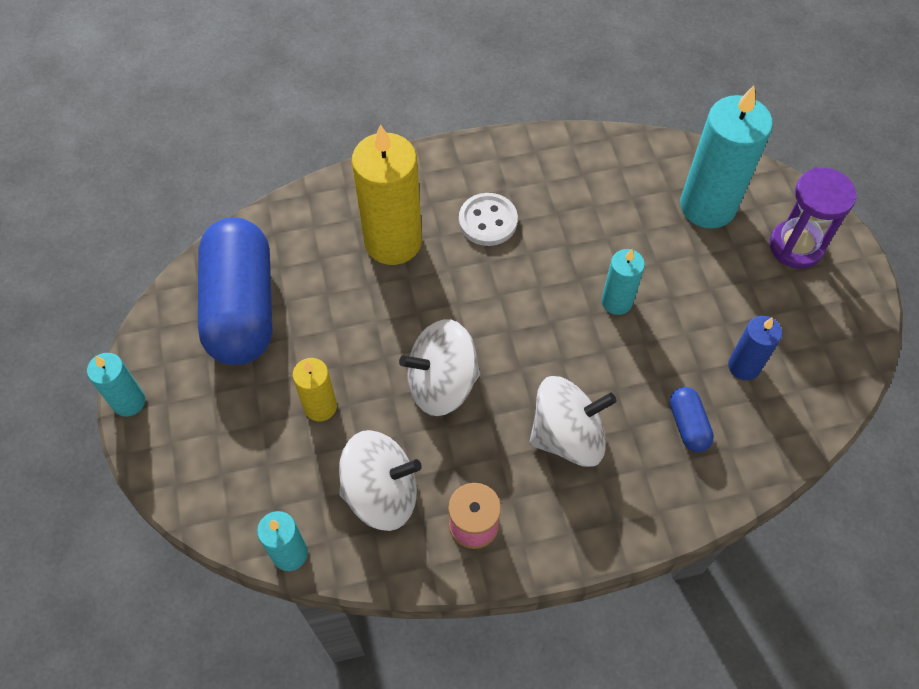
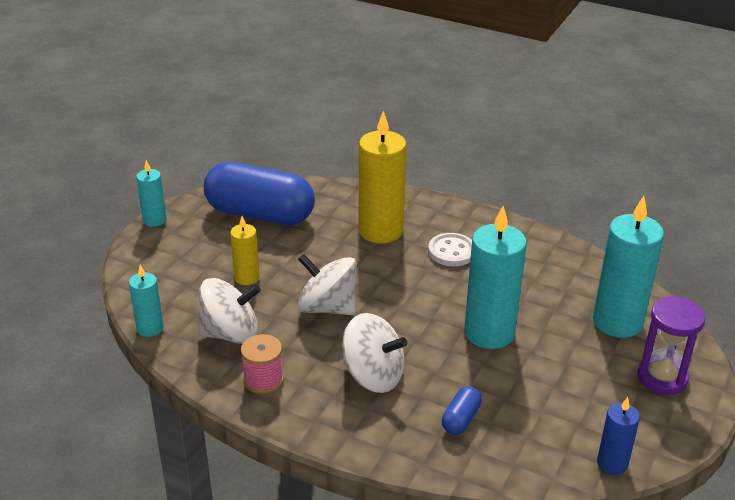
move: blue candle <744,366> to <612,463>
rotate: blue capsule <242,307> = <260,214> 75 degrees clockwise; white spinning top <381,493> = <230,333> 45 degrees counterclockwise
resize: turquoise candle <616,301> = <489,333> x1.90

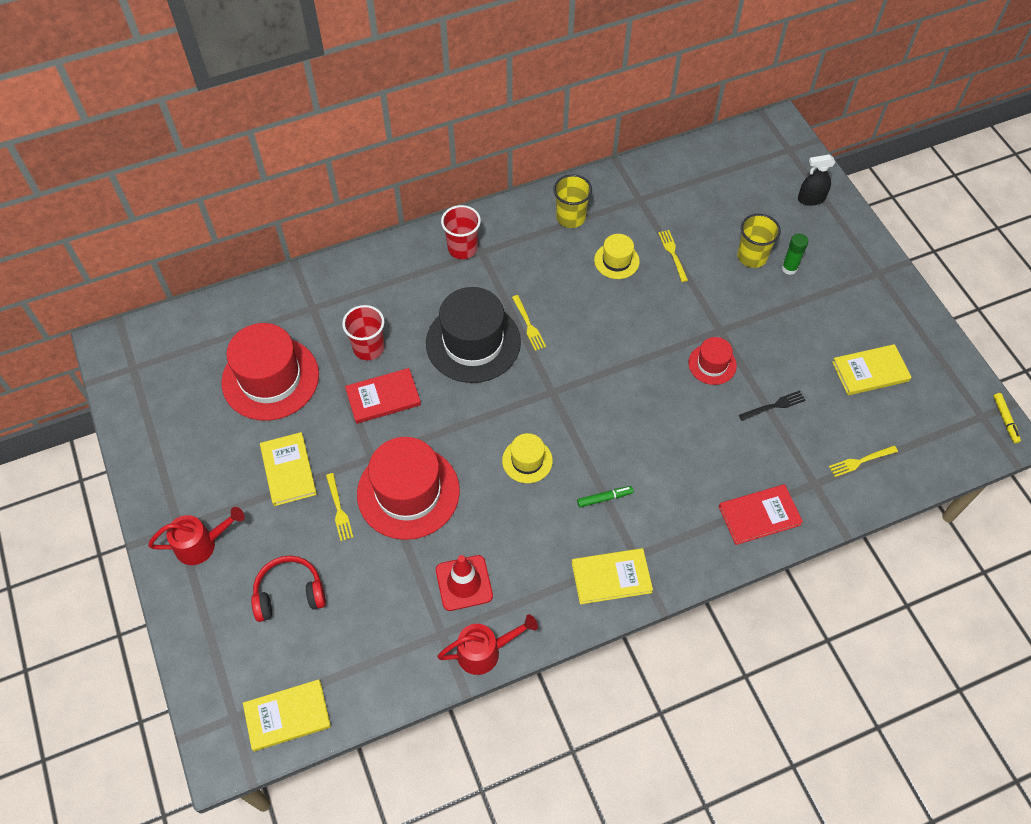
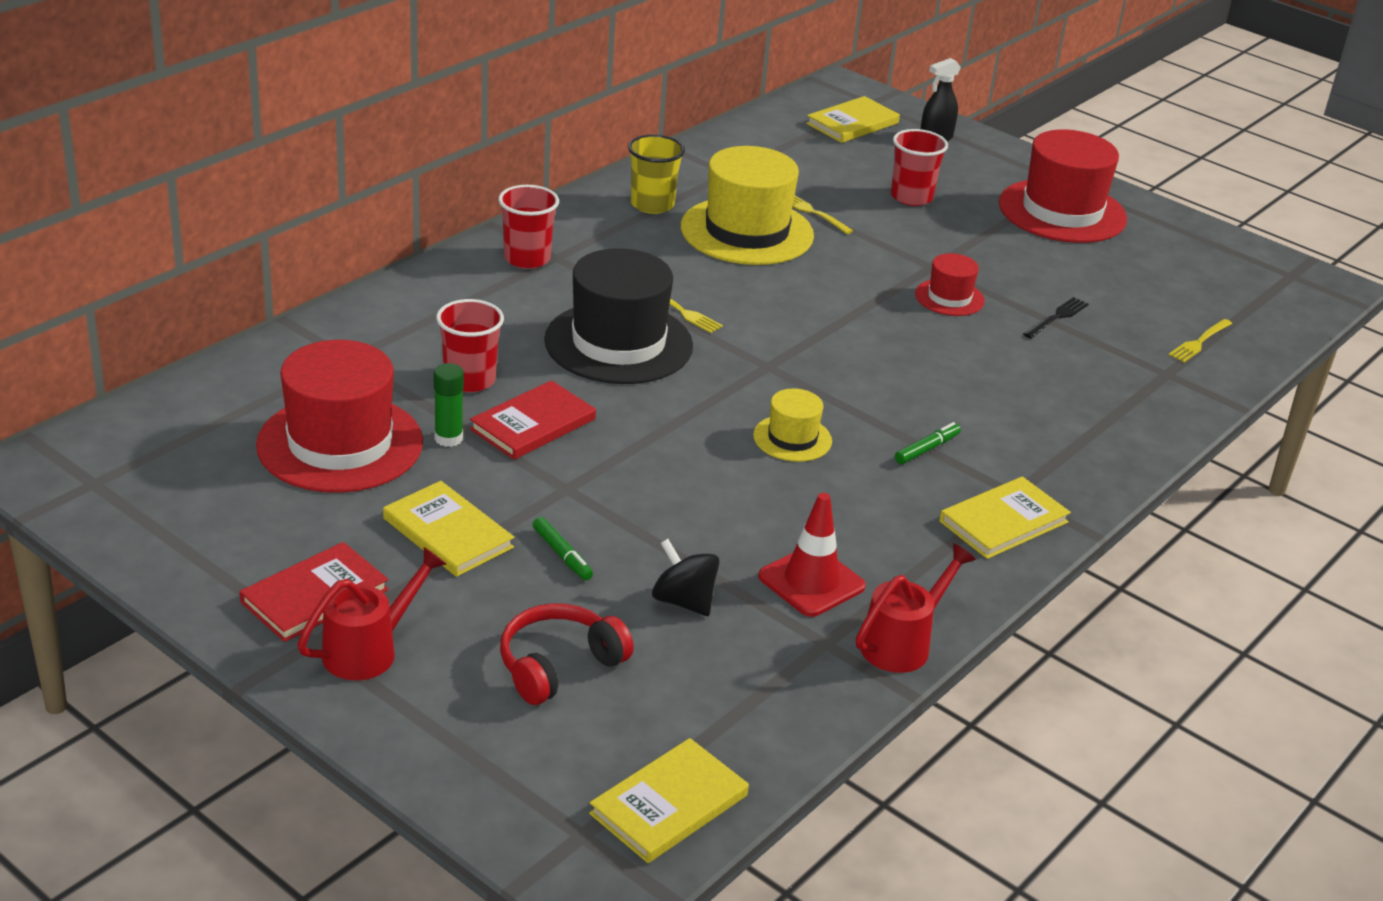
delete: yellow marker <1005,420>
insert: black spinning top <683,601>
move: red hat <408,492> to <1062,211>; red book <759,515> to <314,596>; green glue stick <789,268> to <448,438>; yellow book <870,371> to <852,123>
replace: yellow fork <339,509> to green marker <562,554>
recolor: yellow cup <752,257> to red cup <911,197>
resize: yellow hat <616,261> = <747,231> x2.00

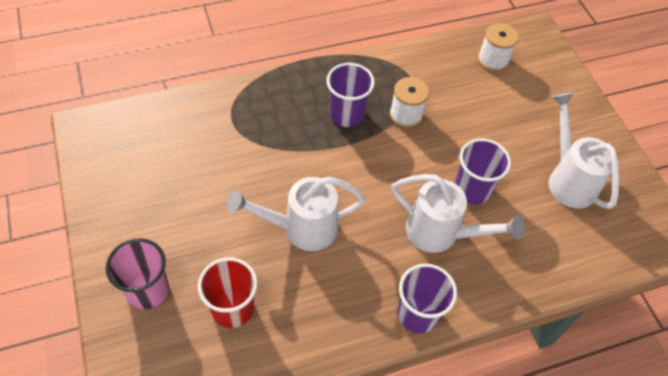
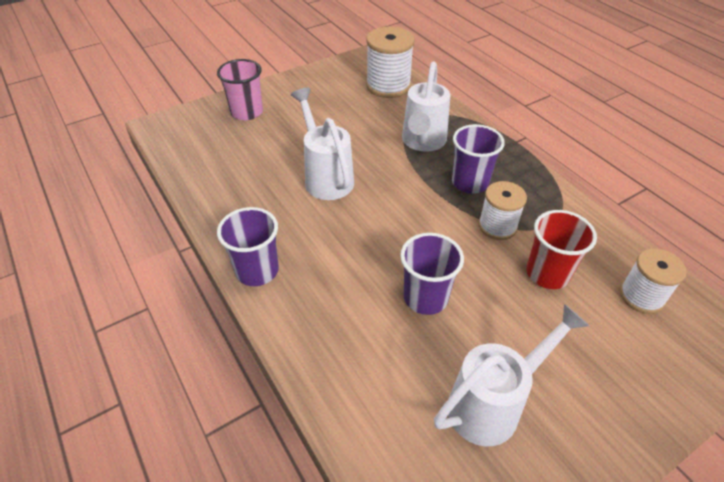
insert: white spool <388,86>
move: red cup <232,308> to <547,273>; white watering can <441,233> to <422,142>

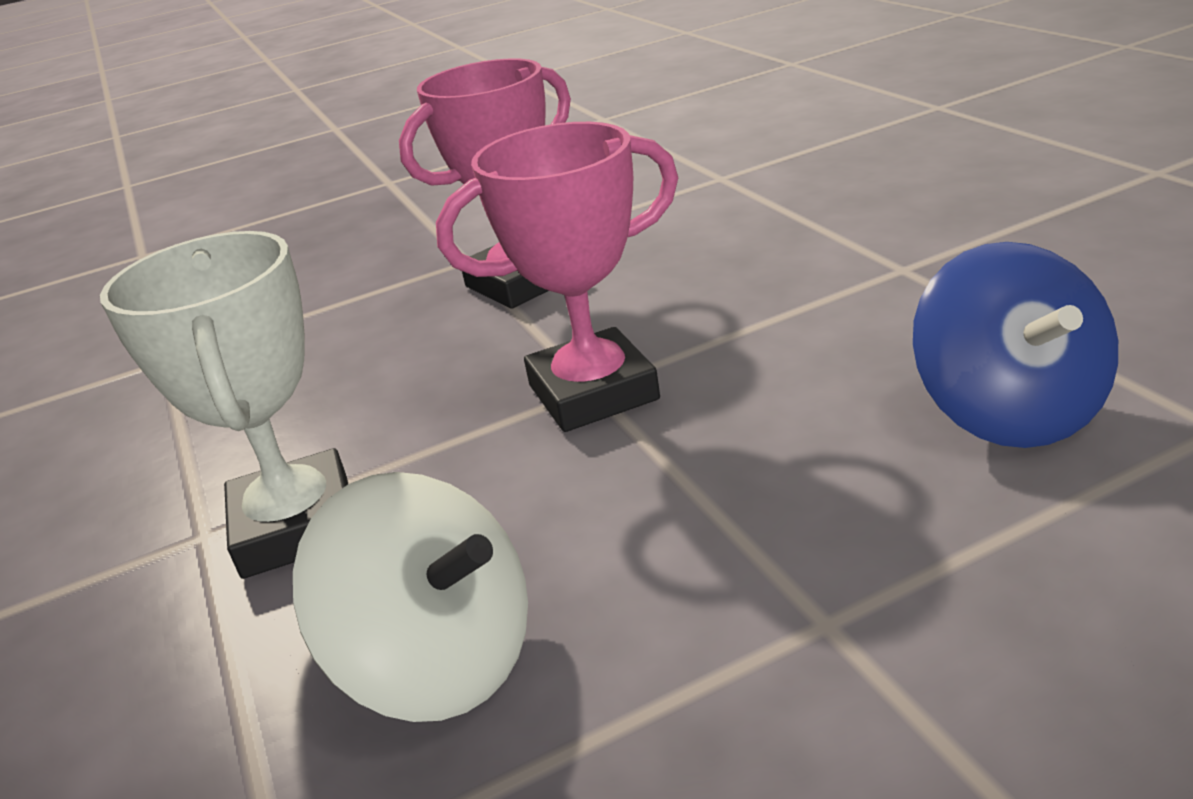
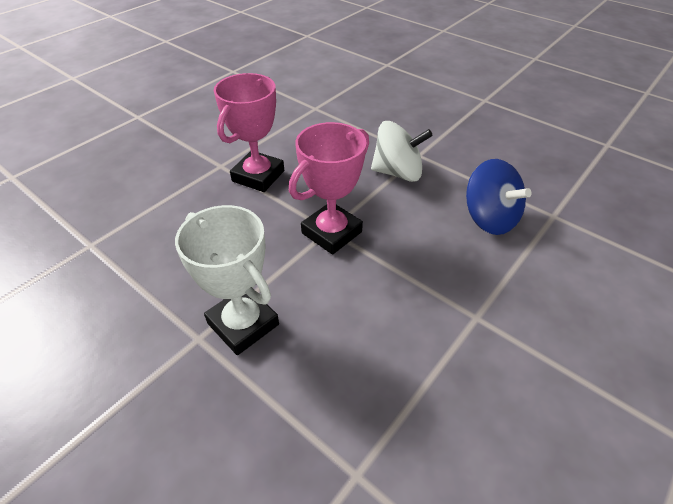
move: white spinning top <439,660> to <397,172>

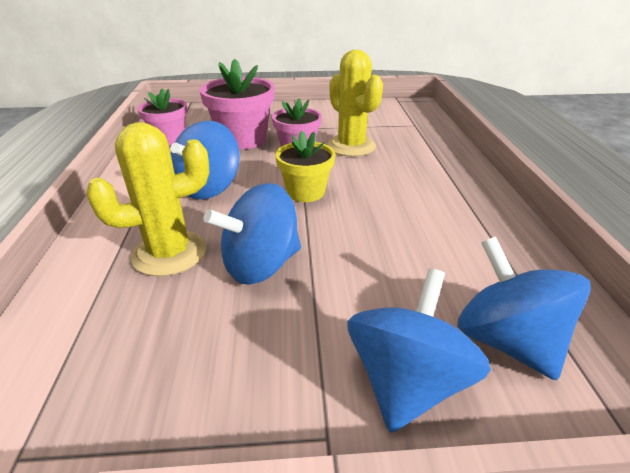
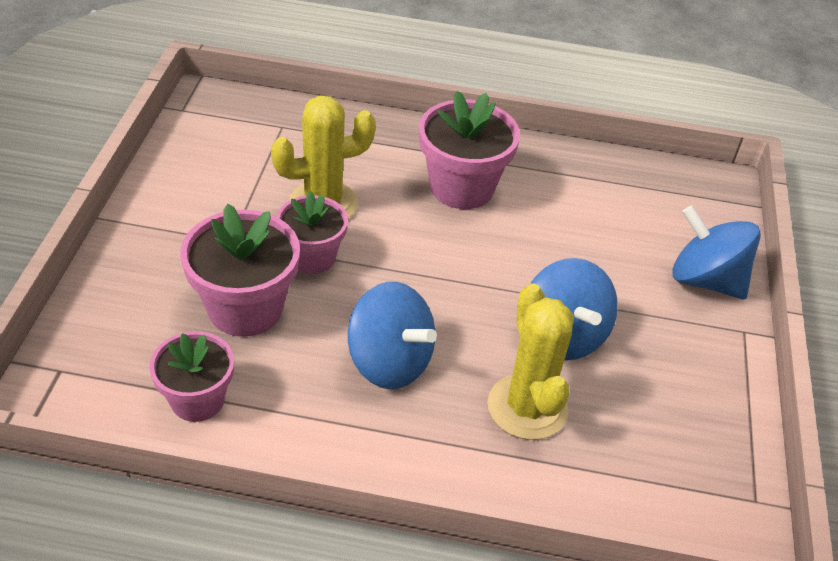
delete: yellow flower pot <305,192>; blue spinning top <507,341>
insert: pink flower pot <461,187>

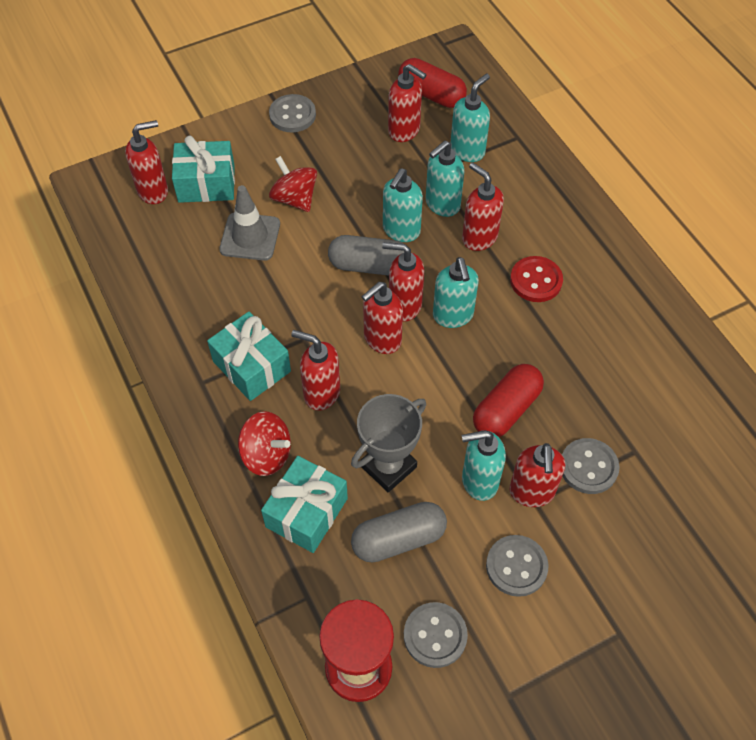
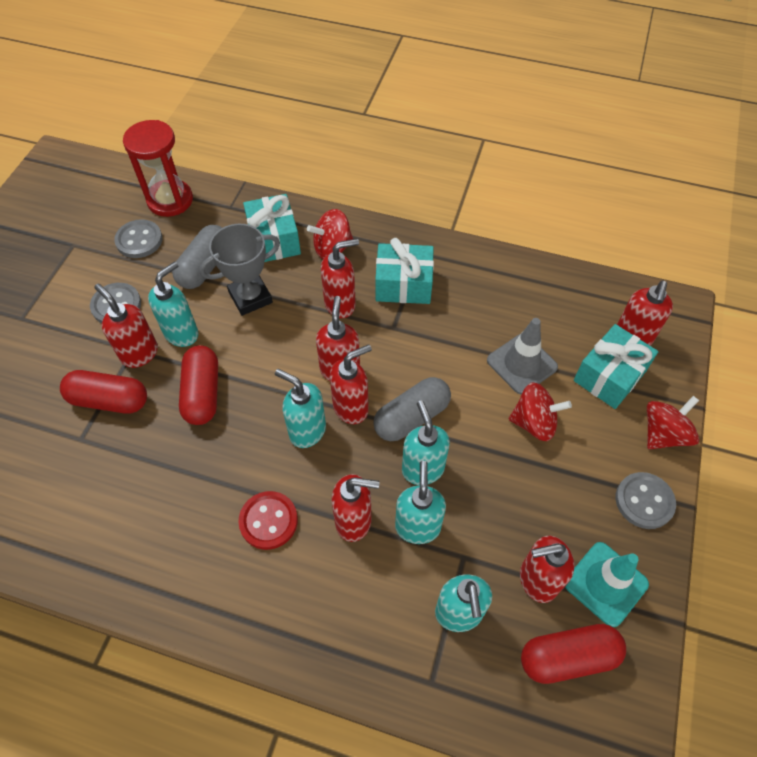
insert: turquoise traffic cone <605,583>; red spinning top <663,434>
replace: grey button <588,467> to red capsule <109,400>
rotate: grey trophy <388,466> = <250,297> 60 degrees clockwise

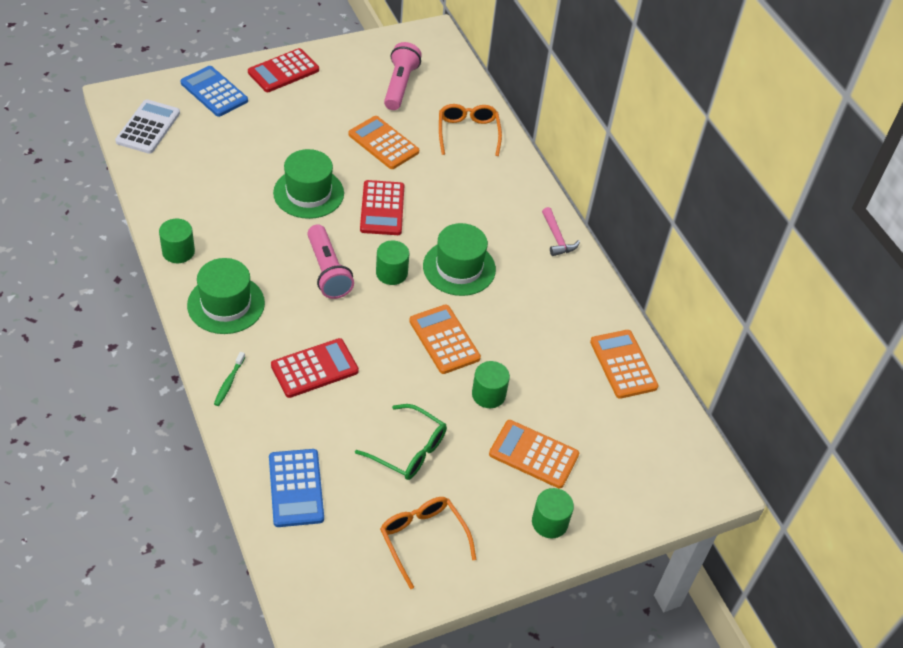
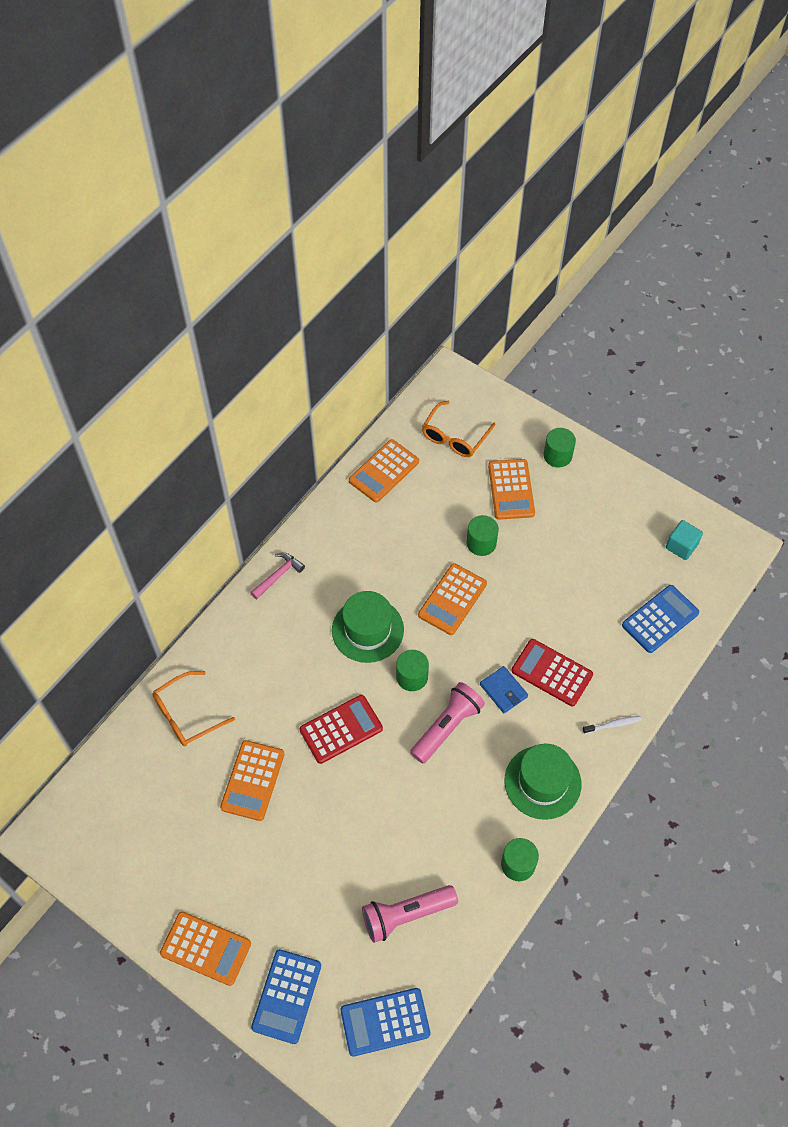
delete: green hat <308,193>; green glasses <409,450>
insert: blue wallet <503,691>; turquoise cube <681,546>
move: orange glasses <423,539> to <454,437>; pink flashlight <399,85> to <406,915>
recolor: white calculator <148,127> to blue calculator <385,1022>; green toothbrush <229,382> to white toothbrush <613,725>; red calculator <283,71> to orange calculator <206,948>

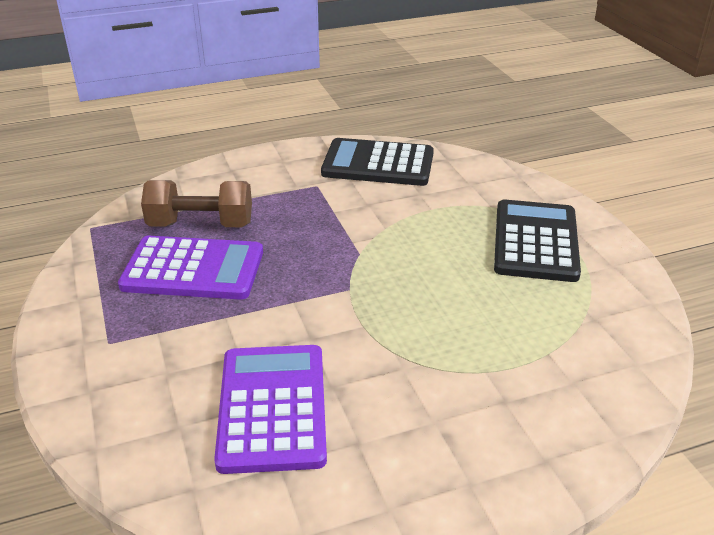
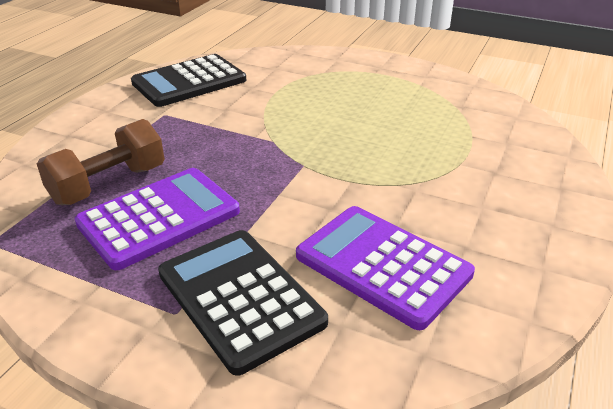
move: black calculator <535,241> to <240,298>

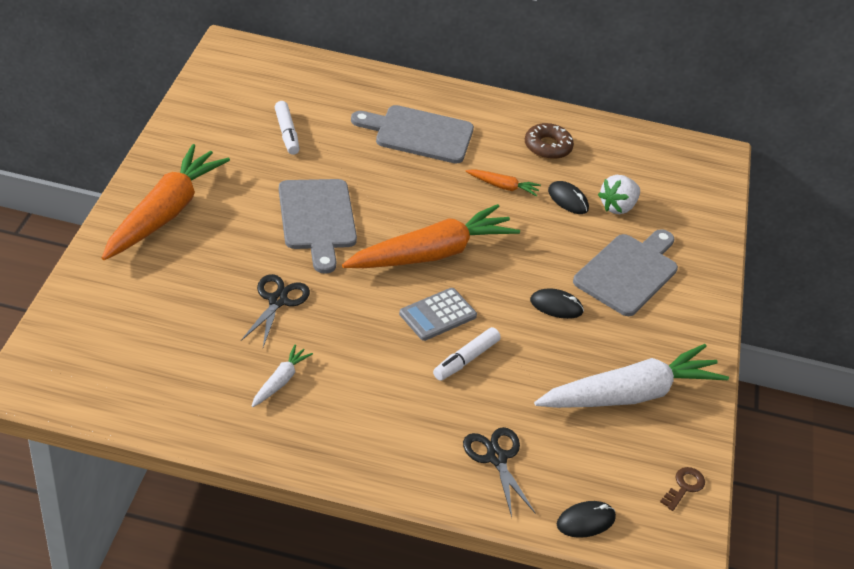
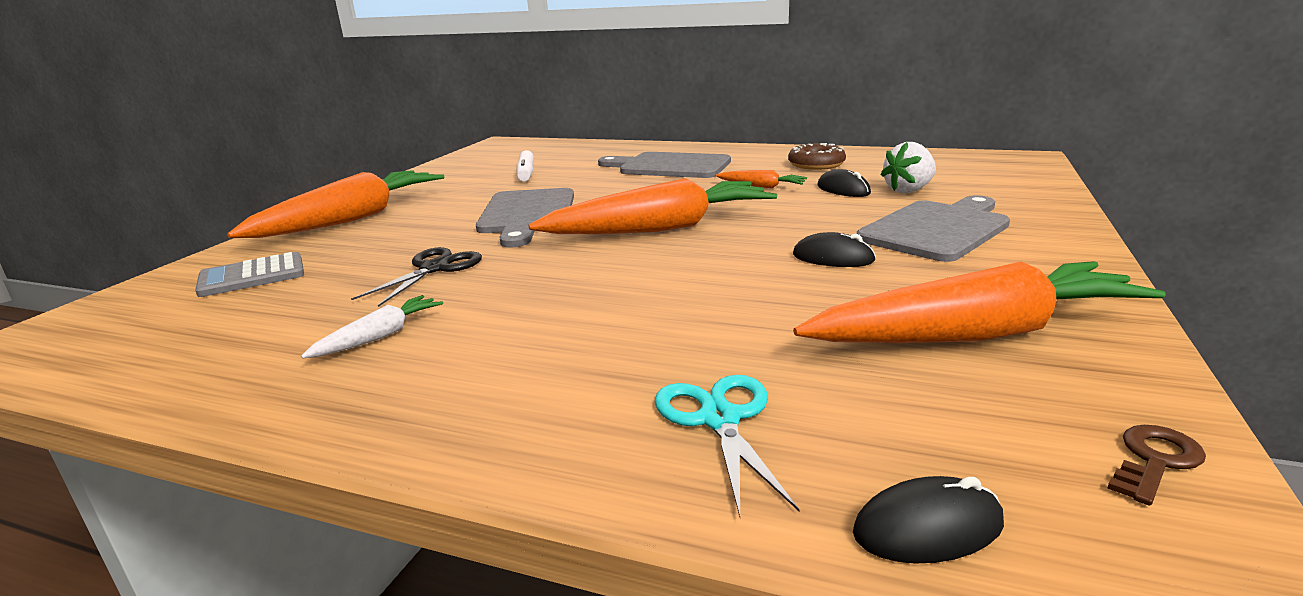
delete: white marker <466,359>
move: grey calculator <437,315> to <252,276>
recolor: black scissors <496,458> to turquoise scissors <719,419>; white carrot <630,394> to orange carrot <976,334>

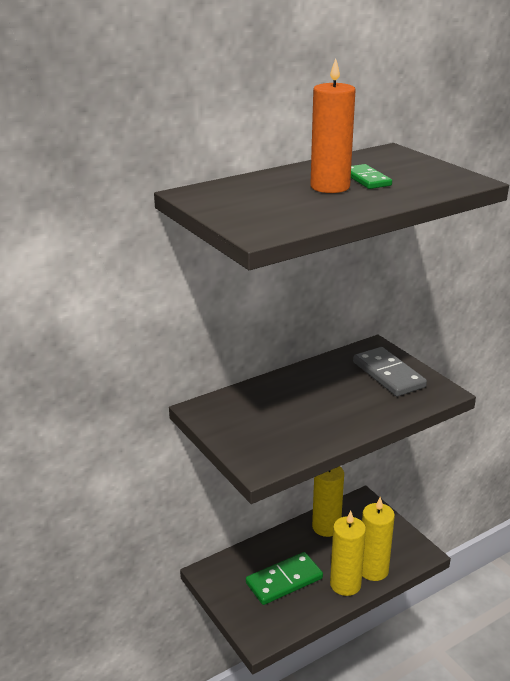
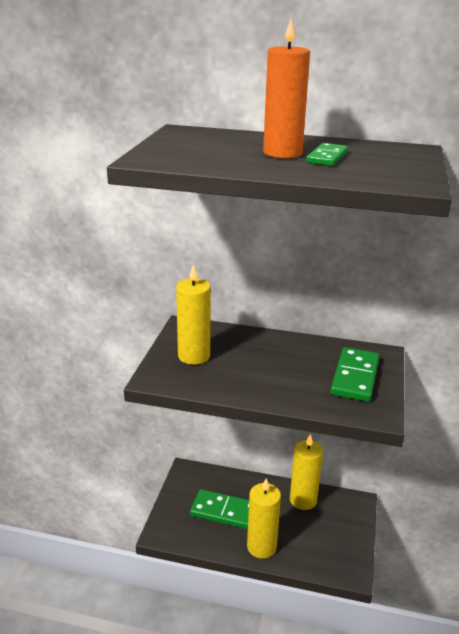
move: yellow candle <373,570> to <194,356>
recolor: grey domino <388,374> to green domino <355,377>

